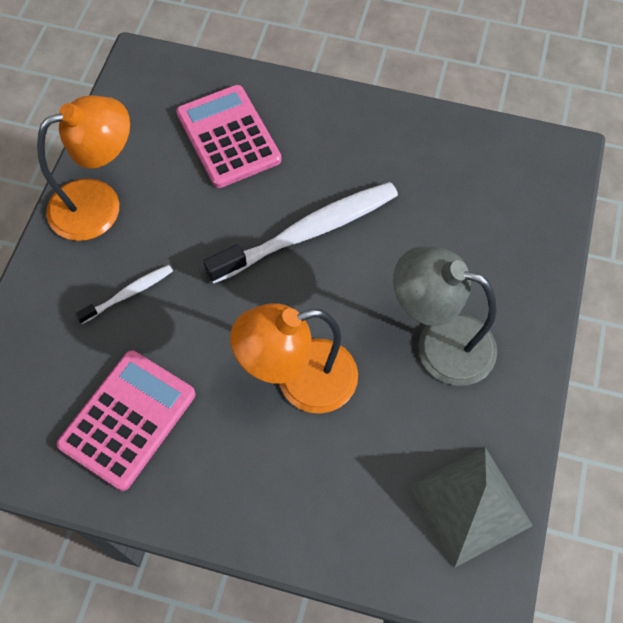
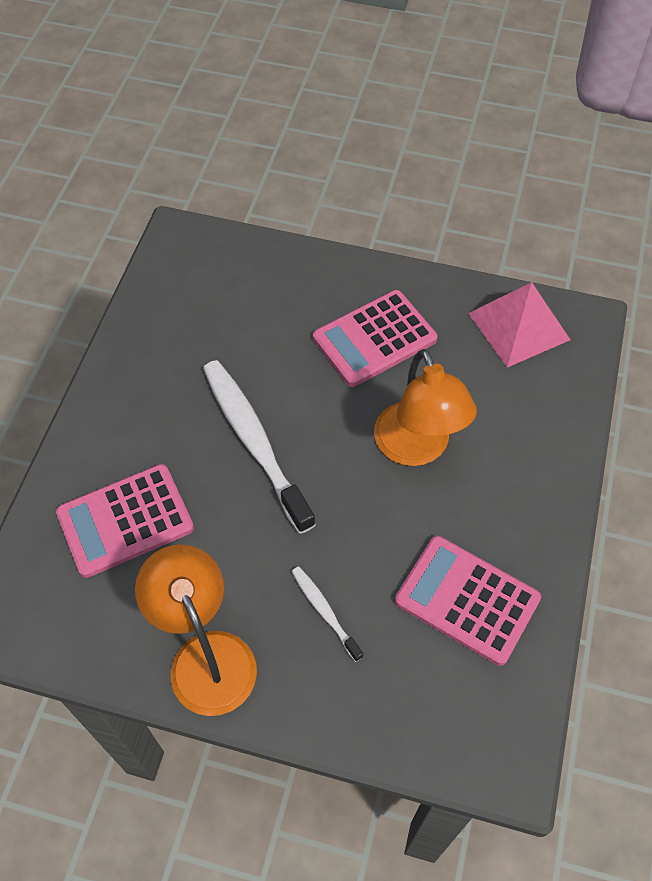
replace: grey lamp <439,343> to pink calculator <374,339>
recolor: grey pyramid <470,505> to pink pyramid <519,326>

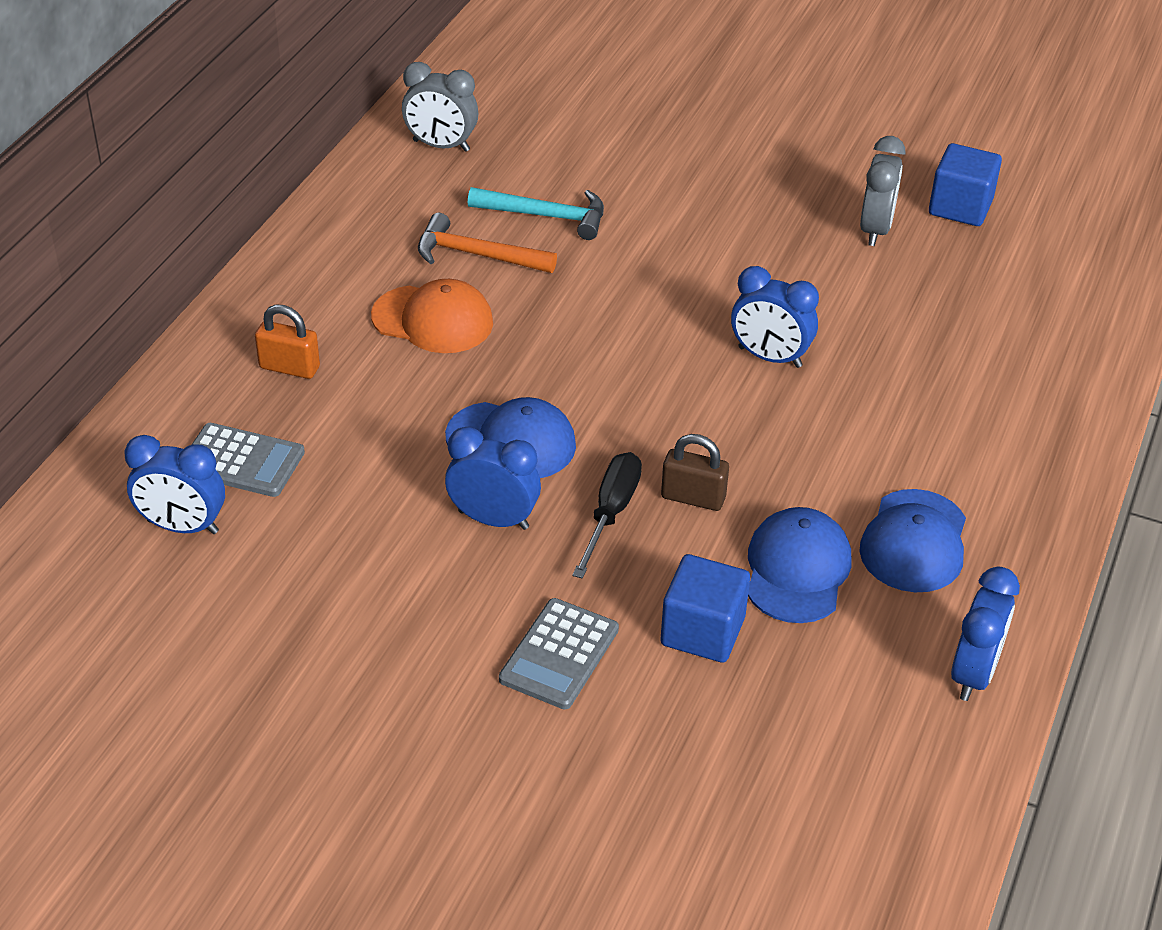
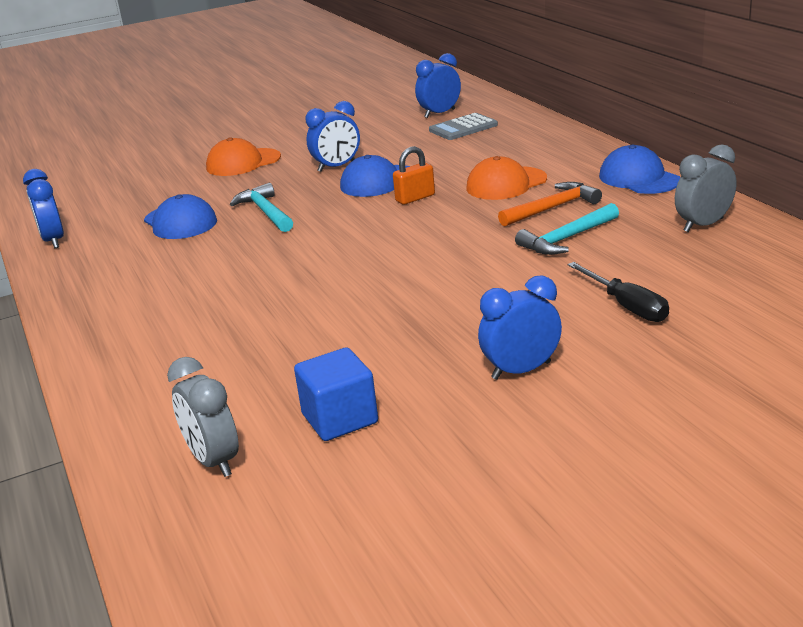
delete: blue cube <702,631>
move: orange padlock <289,368> to <415,198>; black screwdriver <611,513> to <626,306>; blue clock <769,357> to <521,370>; blue cap <914,541> to <639,178>; grey clock <875,230> to <213,461>
replace: grey calculator <559,654> to orange cap <243,162>; brown padlock <693,498> to turquoise hammer <265,212>

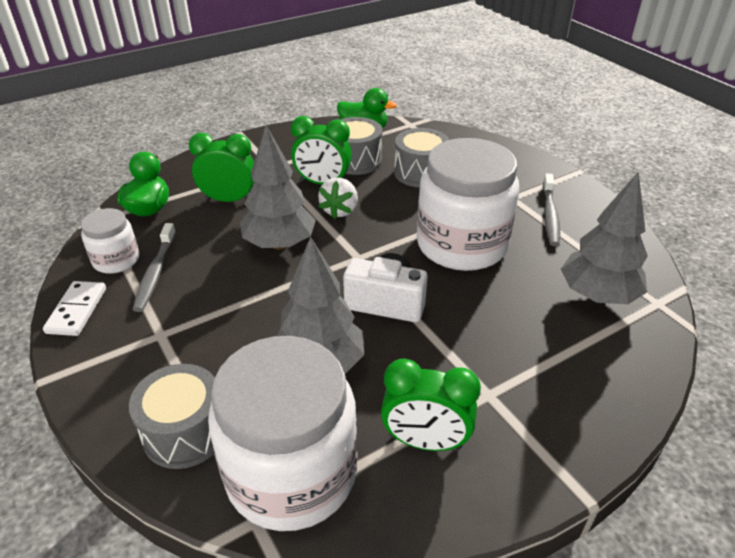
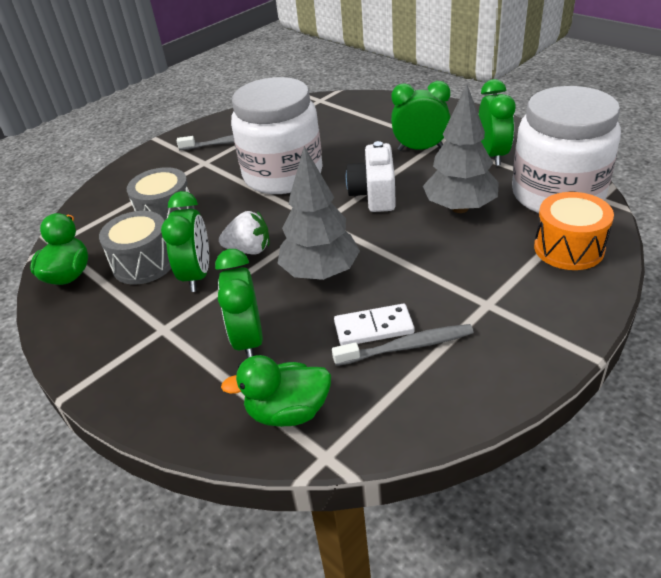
delete: white jar <116,260>; grey tree <597,295>
insert: green clock <420,148>
move: white domino <77,310> to <373,328>
recolor: grey drum <185,432> to orange drum <568,248>

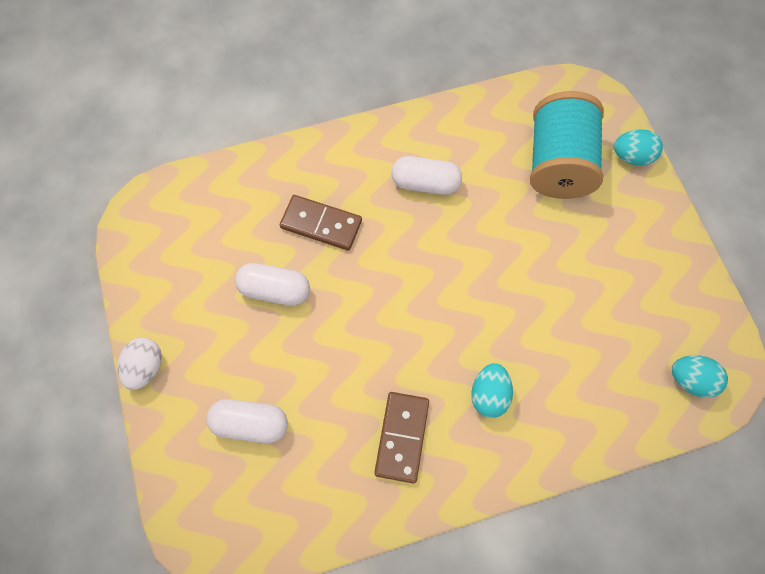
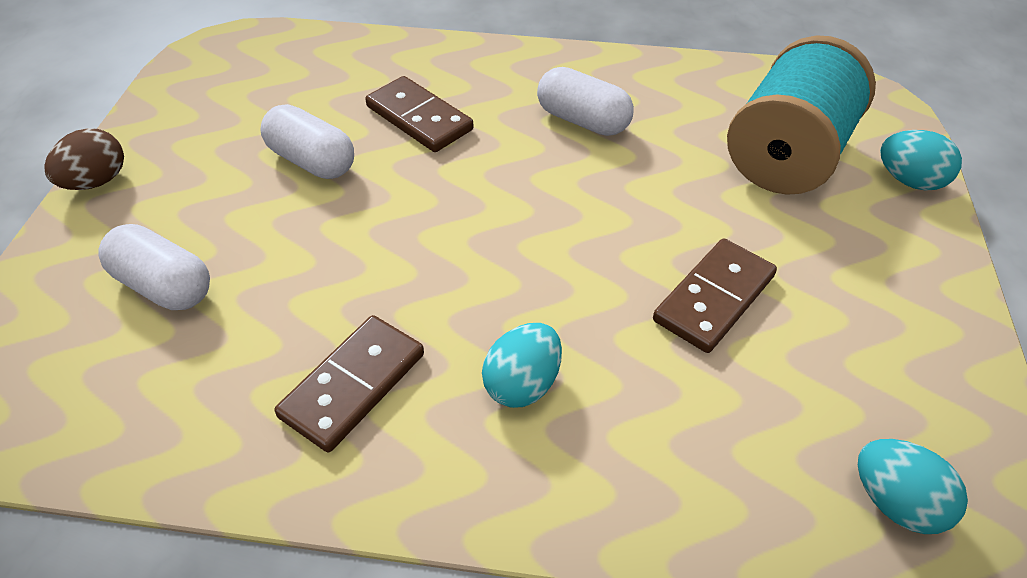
insert: brown domino <714,298>
recolor: white egg <146,367> to brown egg <96,181>

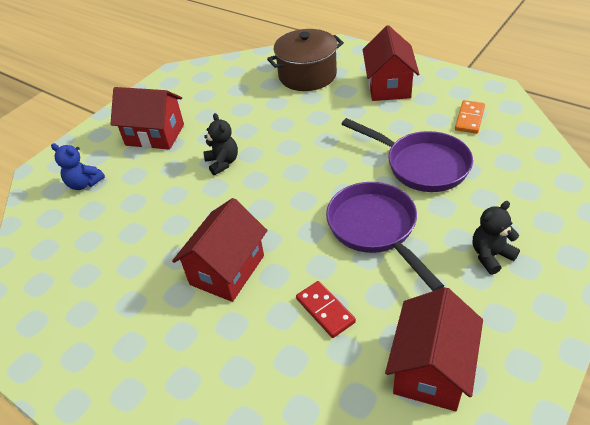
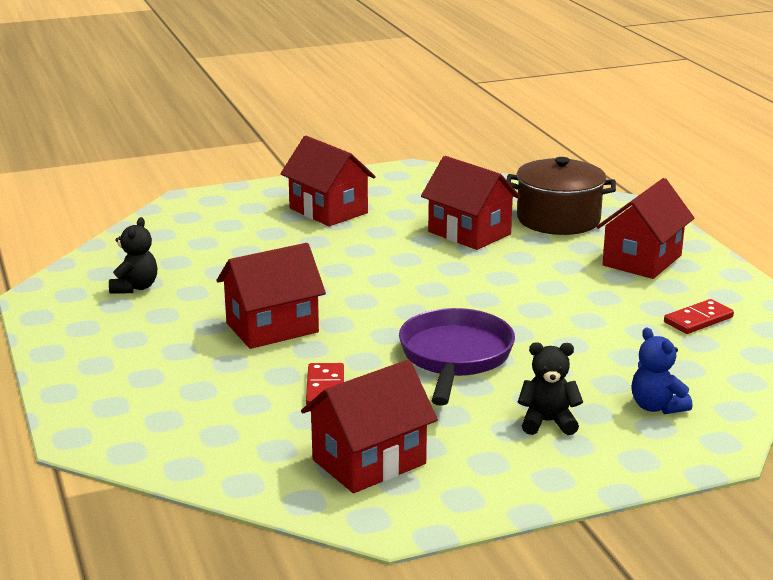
delete: purple pan <421,165>
insert: red house <469,233>
move: blue teddy bear <84,183> to <656,407>; black teddy bear <222,163> to <135,287>
recolor: orange domino <469,118> to red domino <698,320>

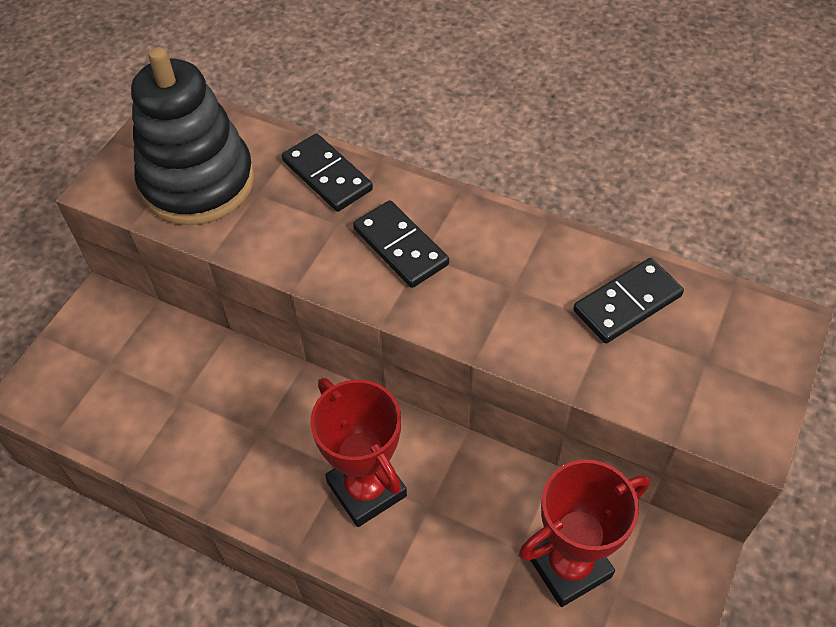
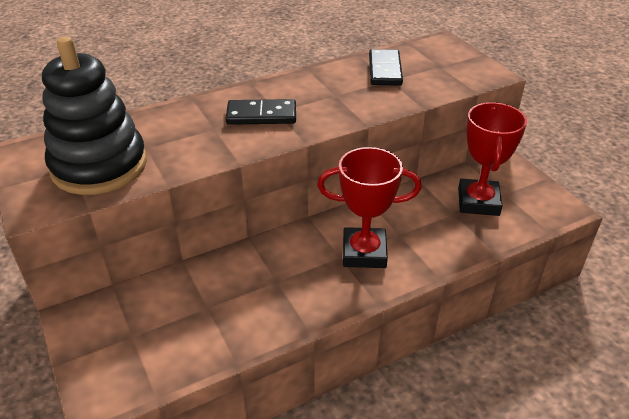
delete: black domino <327,175>

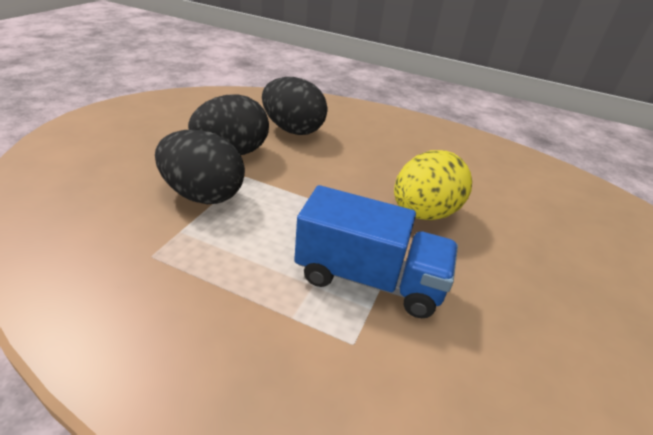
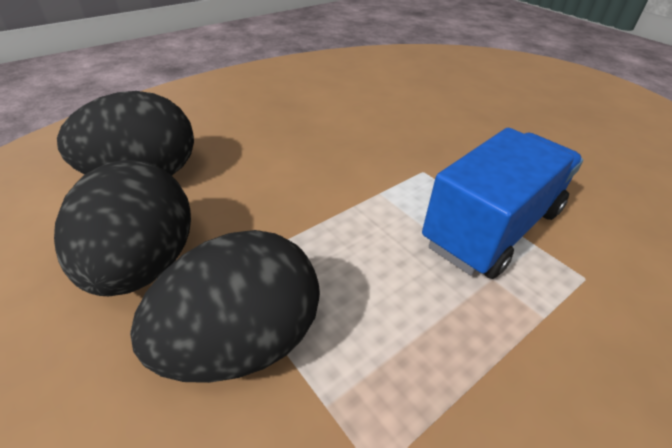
delete: yellow egg <423,213>

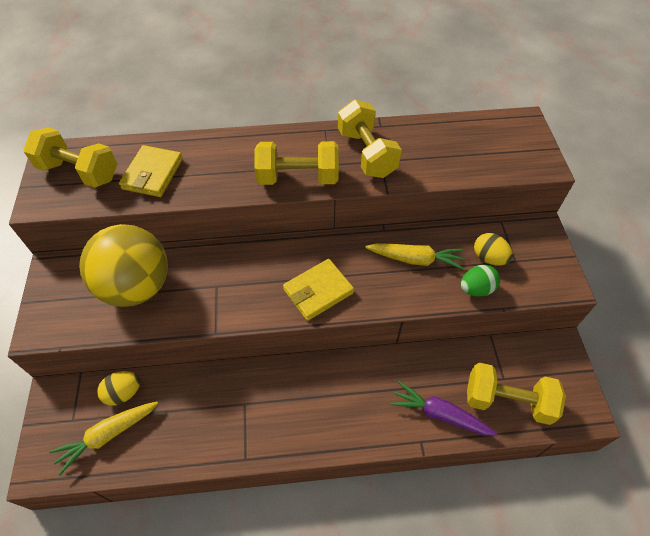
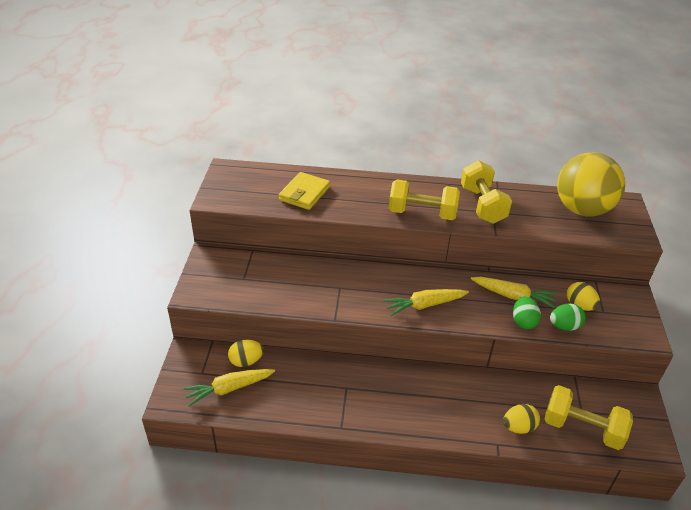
delete: yellow dumbbell <79,172>
insert: green egg <523,322>
move: yellow ball <137,286> to <582,209>
replace: yellow wallet <318,291> to yellow carrot <425,305>; purple carrot <440,414> to yellow egg <518,427>

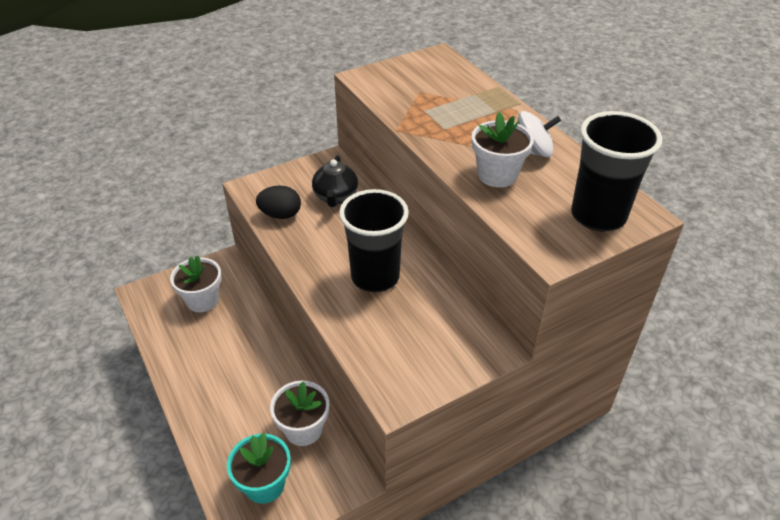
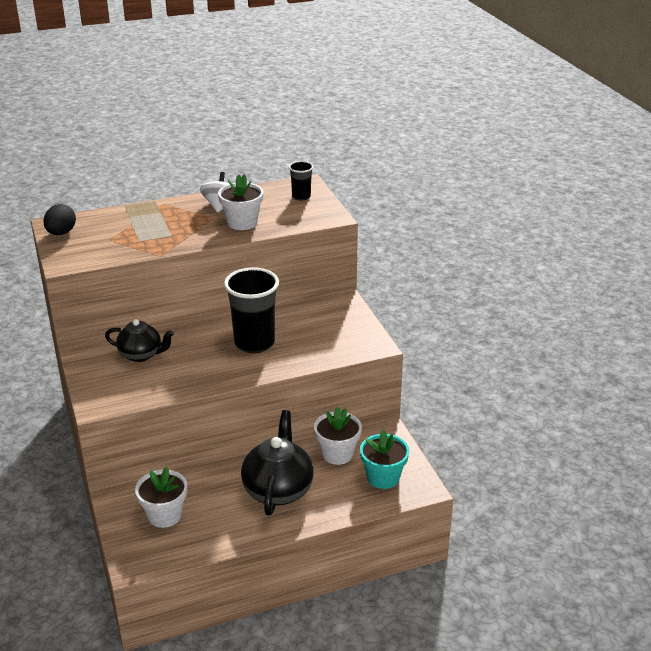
insert: black teapot <278,489>
move: black egg <280,215> to <61,233>
resize: black cup <598,216> = <301,196> x0.50

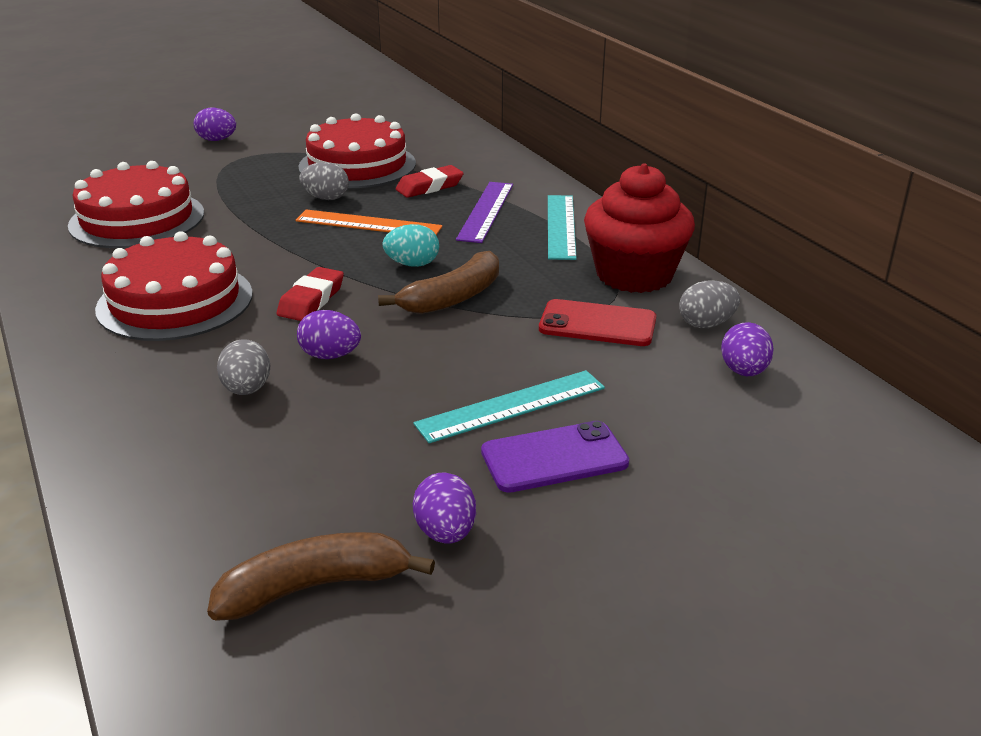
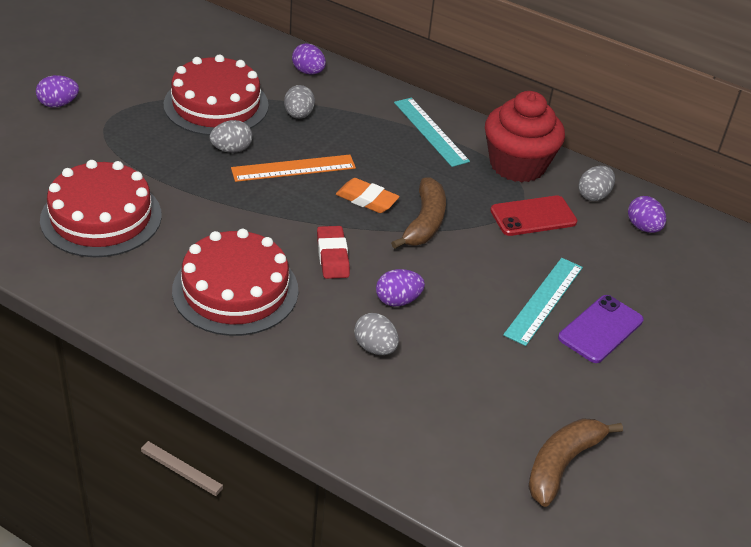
delete: purple ruler <485,211>
move: purple egg <445,532> to <308,72>
replace: turquoise egg <412,264> to orange eraser <366,200>; red eraser <429,187> to grey egg <298,115>

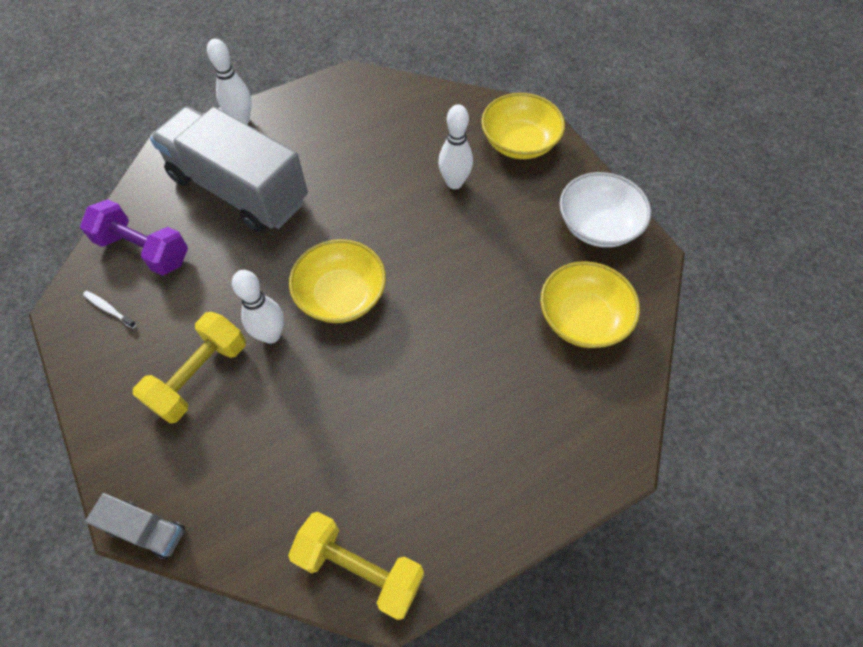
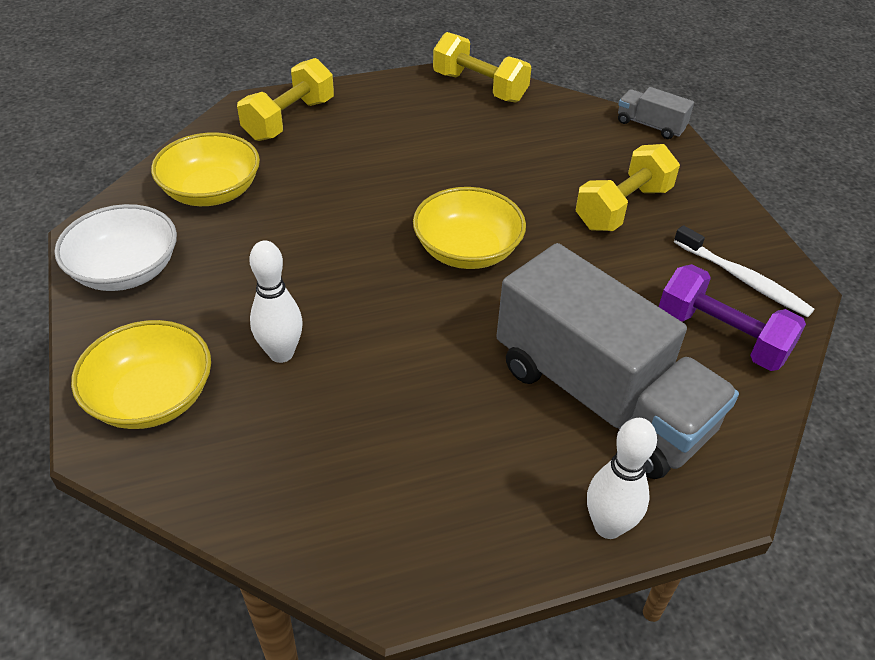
delete: white bowling pin <271,335>
insert: yellow dumbbell <289,119>
resize: white toothbrush <109,309> = <743,279> x1.84

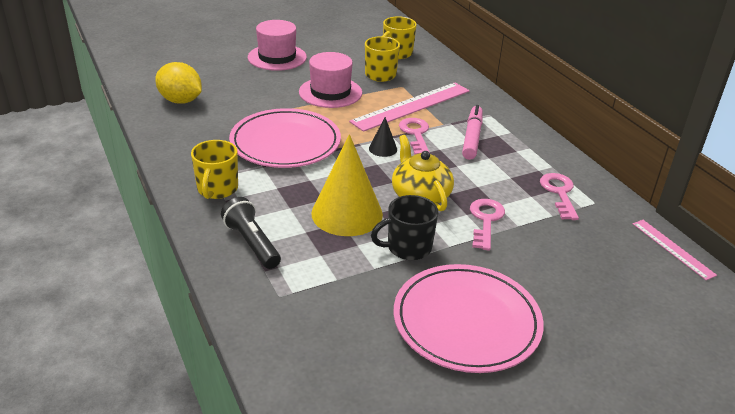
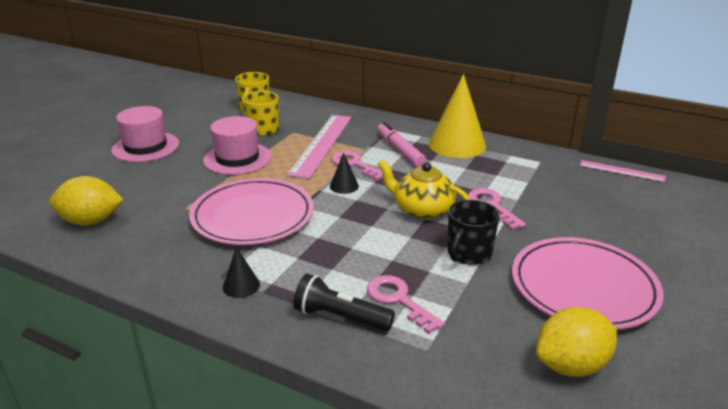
insert: yellow lemon <571,365>
move: yellow cone <347,213> to <457,144>; pink key <559,193> to <398,300>
replace: yellow mug <217,189> to black cone <241,285>

